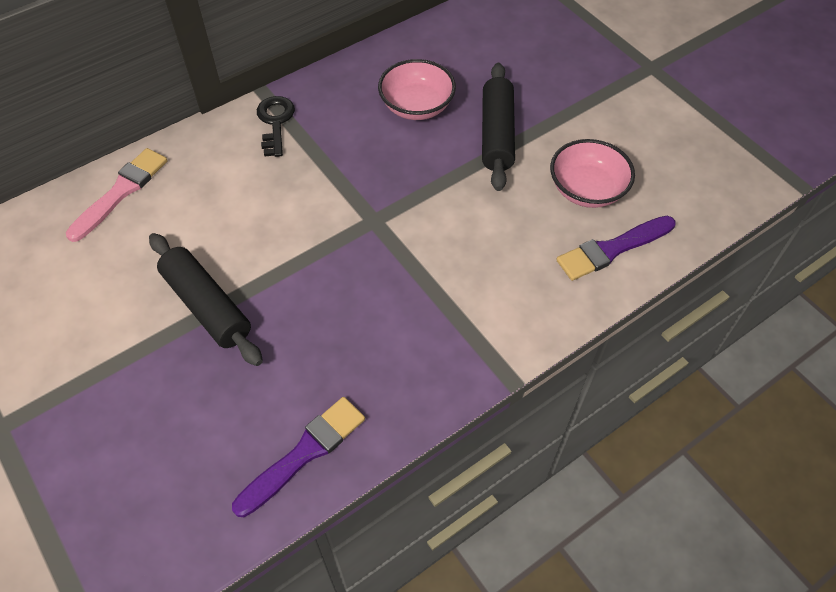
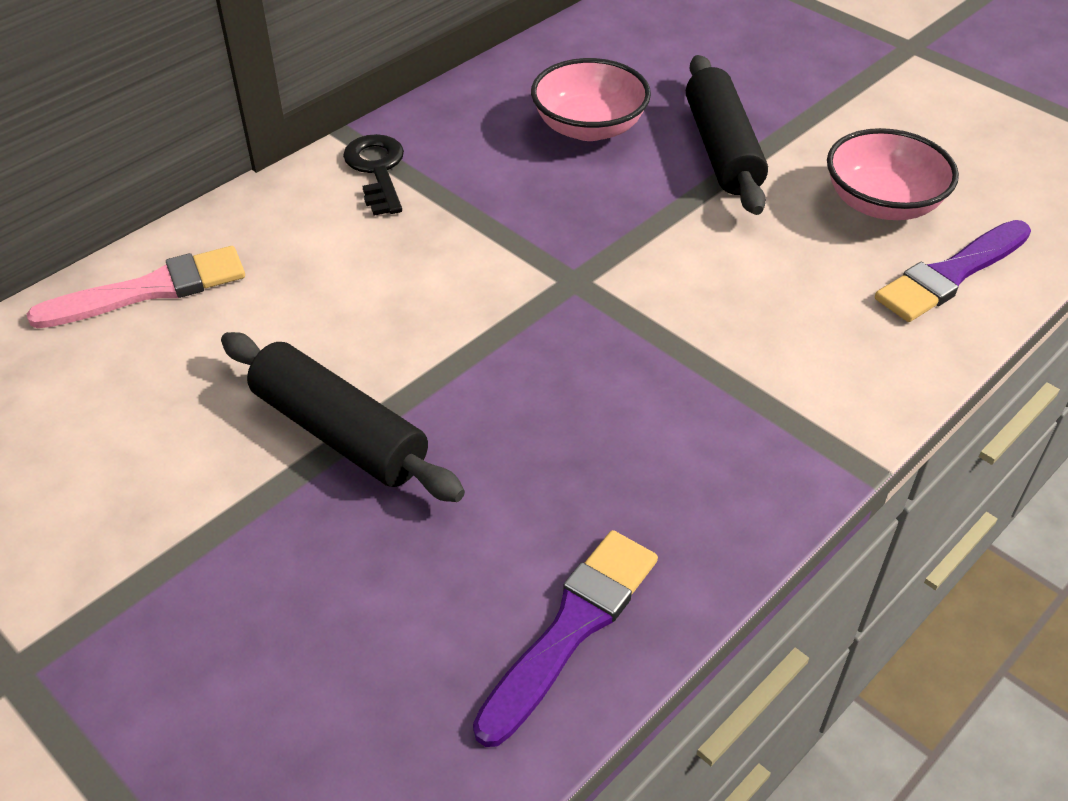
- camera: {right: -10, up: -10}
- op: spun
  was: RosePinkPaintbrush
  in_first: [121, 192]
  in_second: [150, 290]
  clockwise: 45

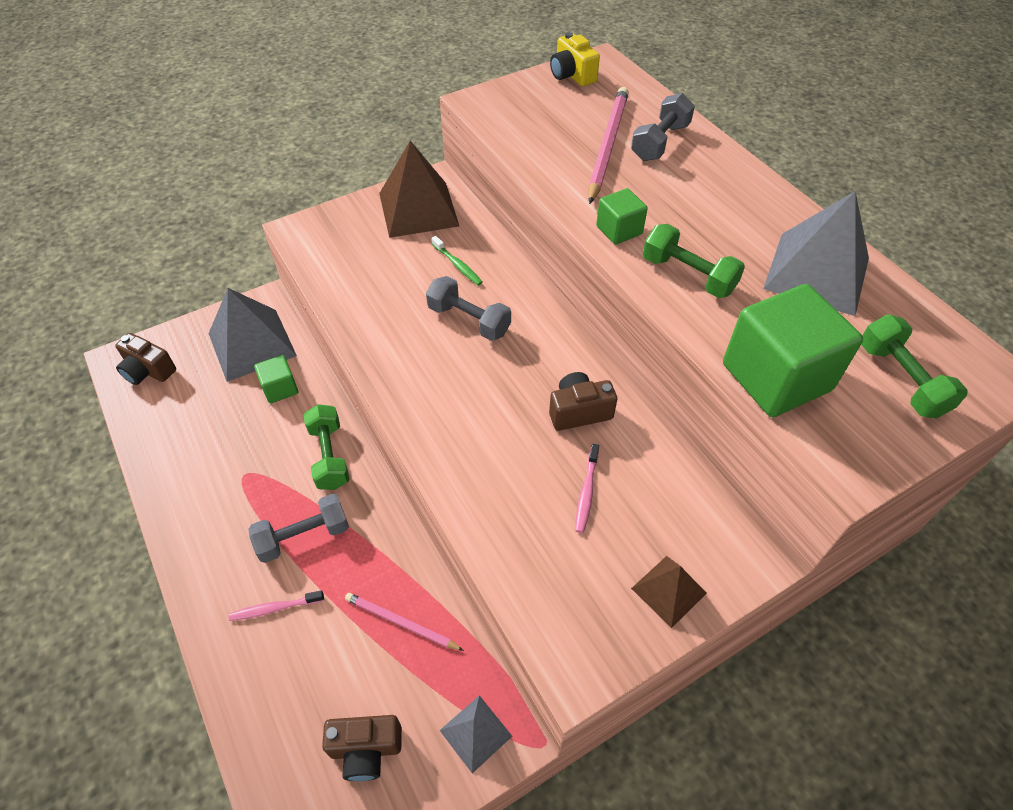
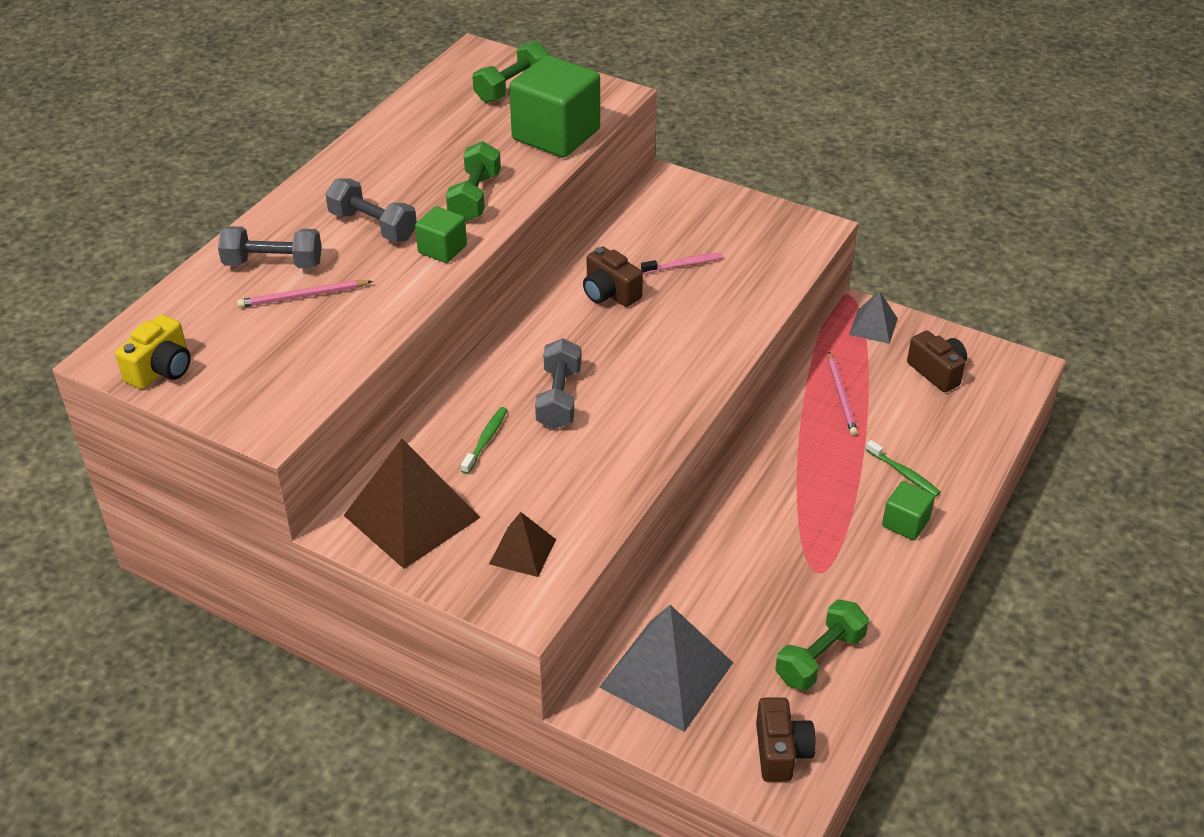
- camera: {right: -120, up: -10}
- op: colour
  was: RosePinkToothbrush
  now: GreenToothbrush
  in_first: [275, 608]
  in_second: [903, 473]
- op: relocated
  was: GreyHandWeight
  in_first: [303, 536]
  in_second: [373, 226]
- op: relocated
  was: GreenCube
  in_first: [280, 388]
  in_second: [905, 523]
- op: relocated
  was: GreenHandWeight
  in_first: [329, 456]
  in_second: [819, 658]
- op: size
  was: RosePinkLeadPencil
  in_first: [607, 145]
  in_second: [303, 296]
  ratio: 0.58
- op: relocated
  was: RussetPyramidShape
  in_first: [668, 590]
  in_second: [522, 551]
- op: missing
  was: GreyPyramidShape
  in_first: [816, 273]

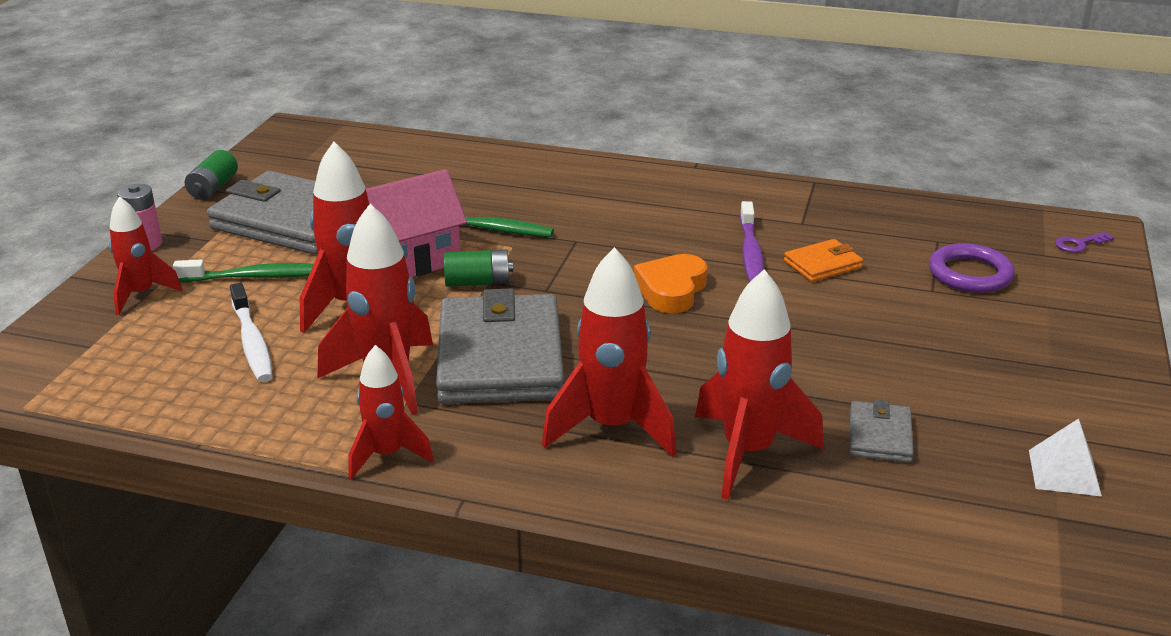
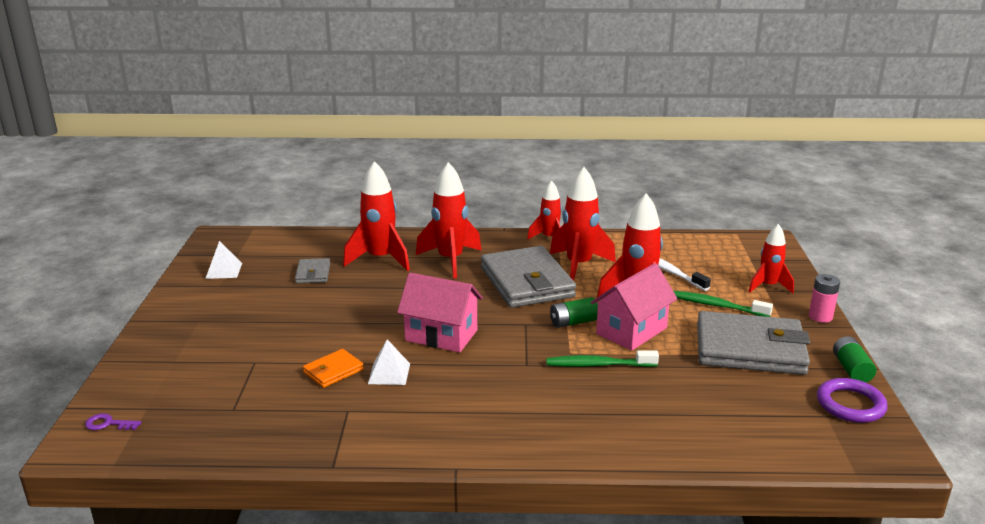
- camera: {right: 165, up: -5}
- op: spun
  was: GreenToothbrush
  in_first: [256, 277]
  in_second: [716, 306]
  clockwise: 45
- op: exchanged
  was: BrightOrangeHeartShape
  now: RosePinkToyHouse
  in_first: [671, 290]
  in_second: [441, 335]
- op: exchanged
  was: VioletToothbrush
  now: WhitePyramidShape
  in_first: [750, 253]
  in_second: [389, 373]
- op: relocated
  was: VioletHoop
  in_first: [970, 274]
  in_second: [850, 404]
- op: spun
  was: VioletDoorKey
  in_first: [1079, 244]
  in_second: [108, 424]
  clockwise: -135

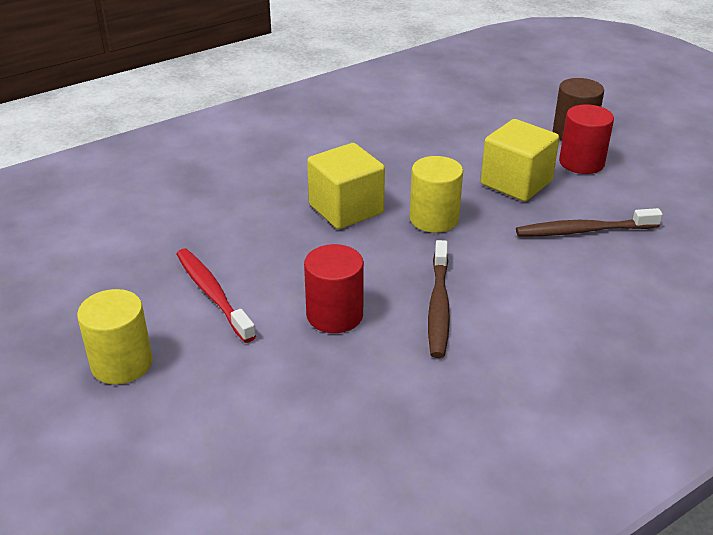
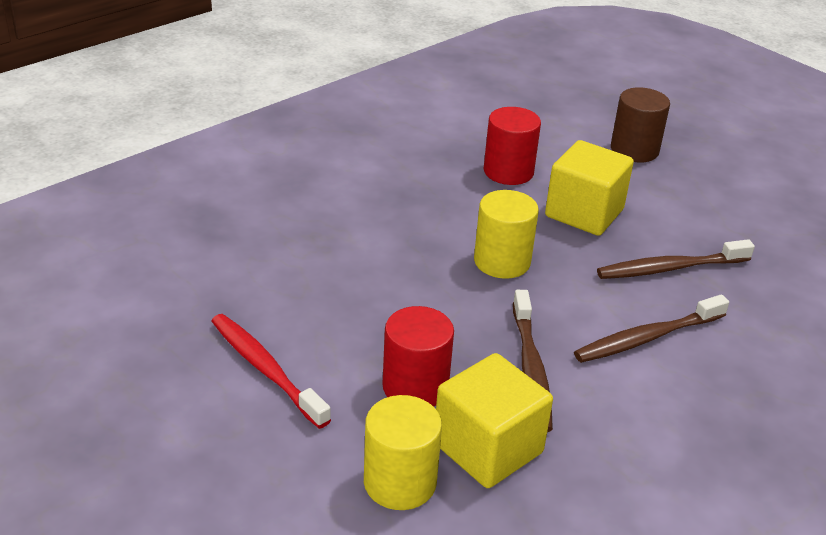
- camera: {right: -10, up: 0}
- op: relocated
  was: GoldenCylinder
  in_first: [122, 363]
  in_second: [400, 482]
- op: relocated
  was: GoldenCube
  in_first: [346, 209]
  in_second: [488, 448]
- op: relocated
  was: RedCylinder
  in_first: [581, 163]
  in_second: [508, 172]
- op: appeared
  now: RussetToothbrush
  in_second: [647, 338]

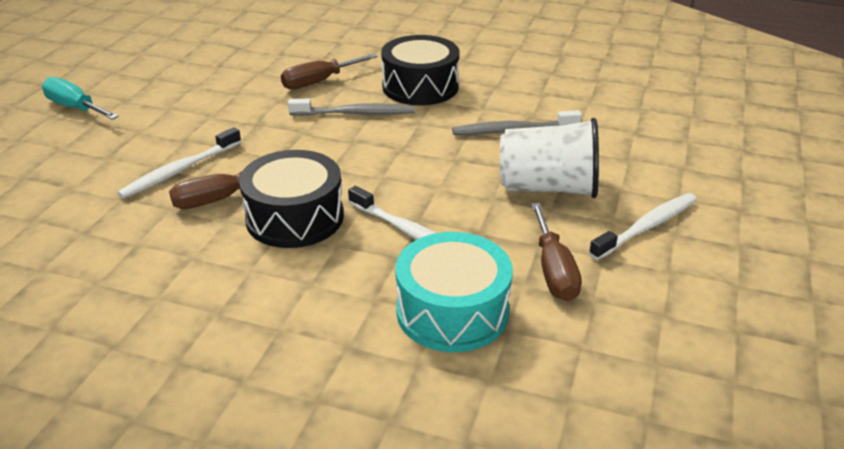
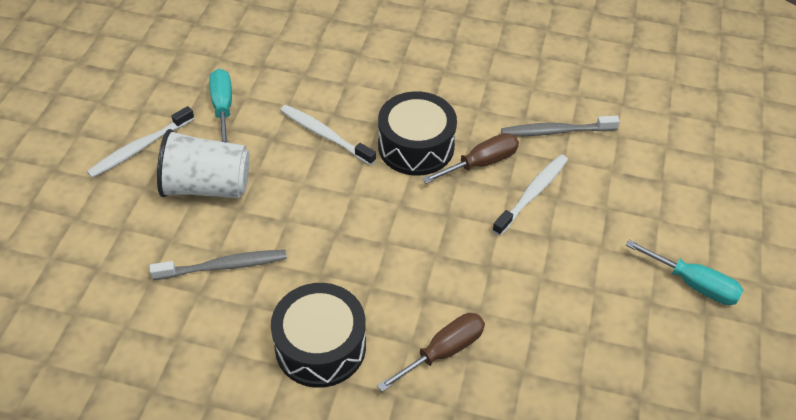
- camera: {right: 175, up: 15}
- op: relocated
  was: GreyToothbrush
  in_first: [355, 113]
  in_second: [555, 131]
- op: missing
  was: TurquoiseSnareDrum
  in_first: [452, 311]
- op: colour
  was: RussetHandScrewdriver
  now: TurquoiseHandScrewdriver
  in_first: [553, 270]
  in_second: [223, 107]

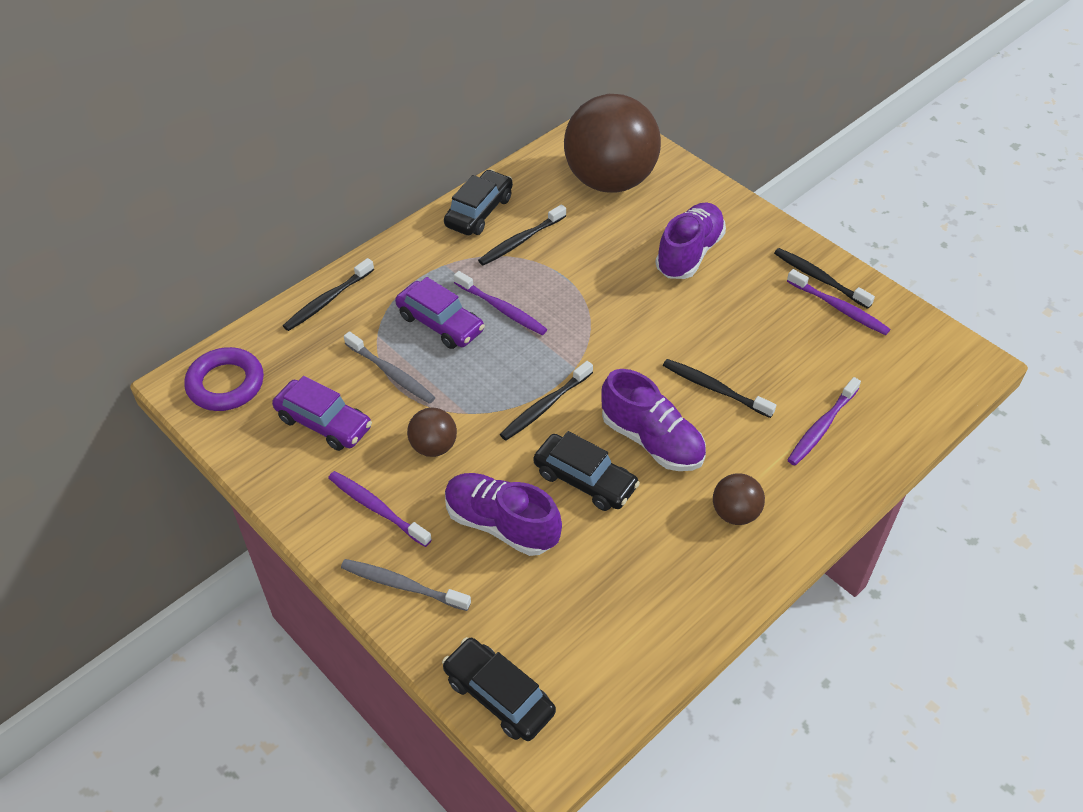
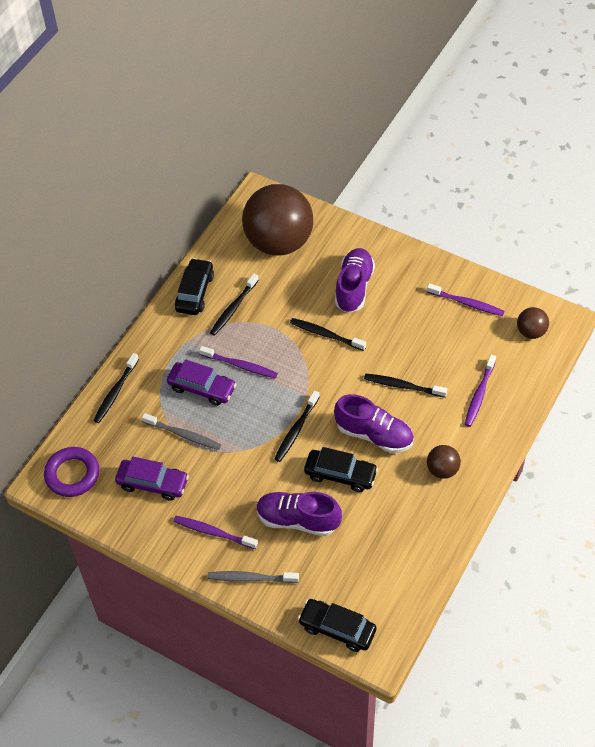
- camera: {right: -15, up: 5}
- op: relocated
  was: RussetBall
  in_first: [433, 446]
  in_second: [531, 332]
- op: relocated
  was: BlackToothbrush
  in_first: [820, 278]
  in_second: [326, 335]

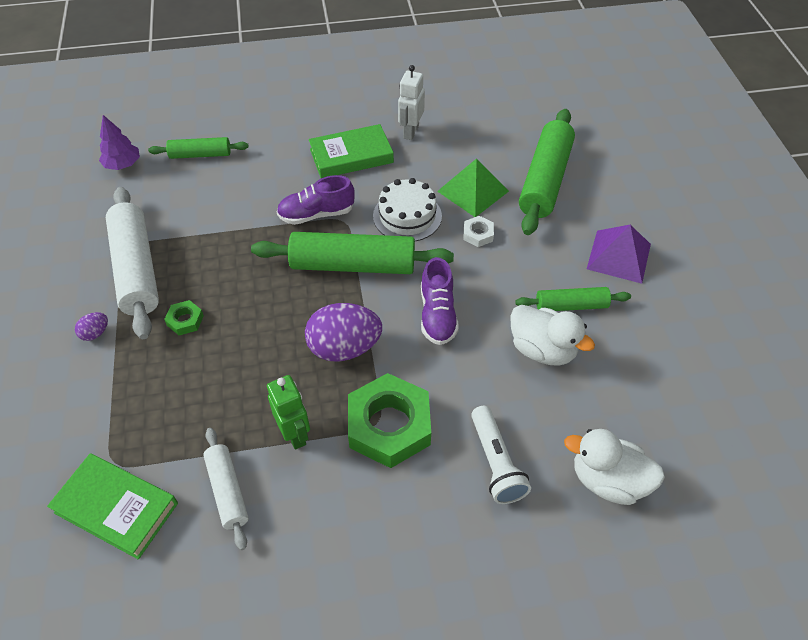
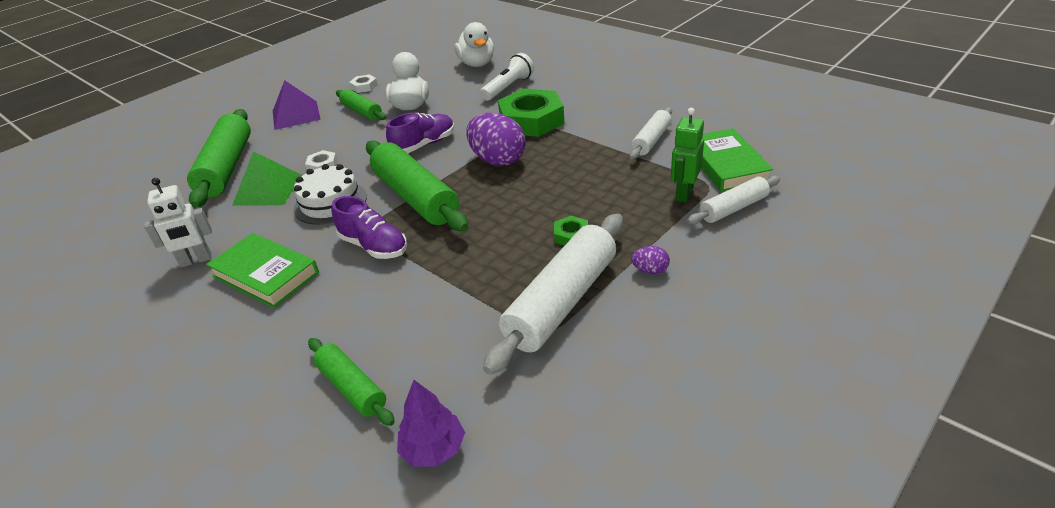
- camera: {right: -125, up: -15}
- op: relocated
  was: GreenToyRobot
  in_first: [295, 434]
  in_second: [684, 194]
- op: spun
  was: GreenPastryRoller
  in_first: [545, 180]
  in_second: [226, 167]
  clockwise: -75
- op: appeared
  now: WhiteHexNut
  in_second: [364, 87]
- op: appeared
  now: WhitePastryRoller
  in_second: [733, 208]

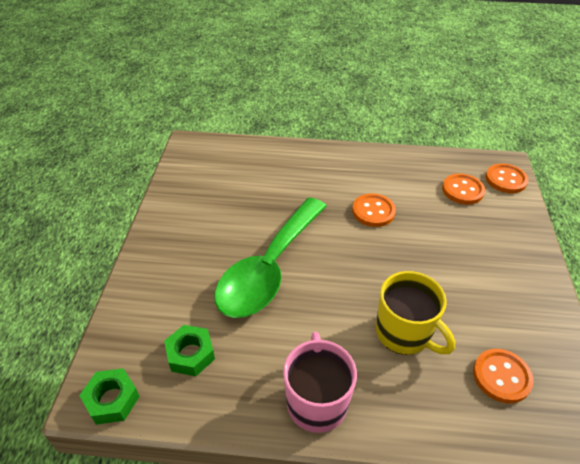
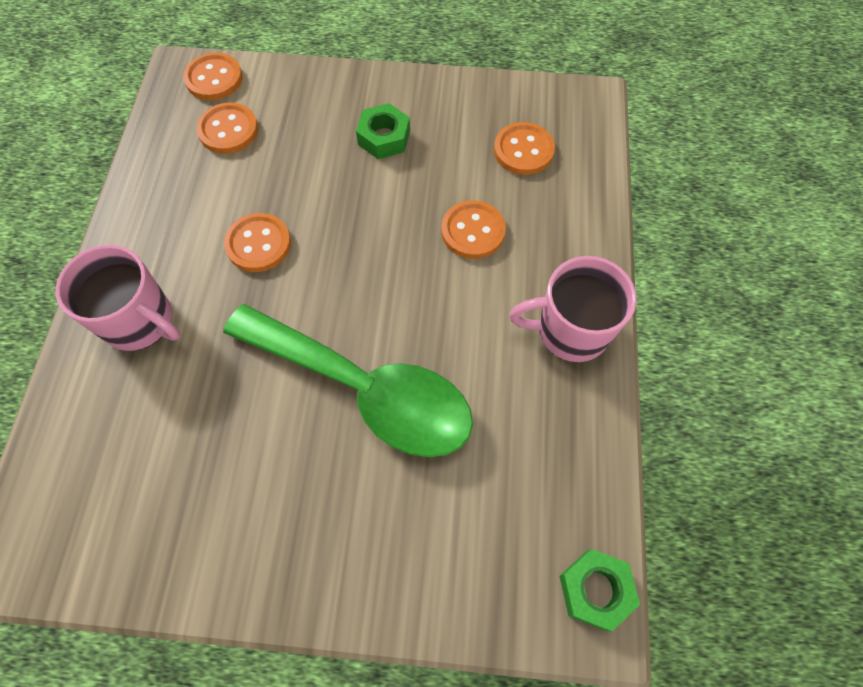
- camera: {right: -90, up: 20}
- op: relocated
  was: GreenHexNut
  in_first: [190, 354]
  in_second: [384, 137]
- op: exchanged
  was: GoldenMug
  now: BrightOrangeShirtButton
  in_first: [404, 333]
  in_second: [473, 231]
- op: appeared
  now: RosePinkMug
  in_second: [140, 321]

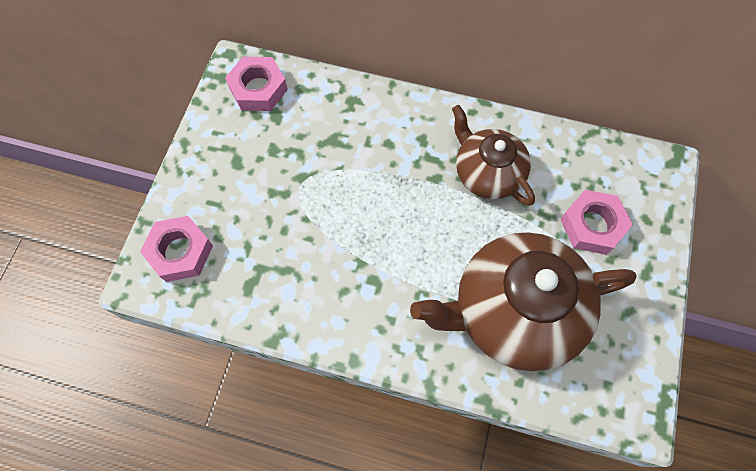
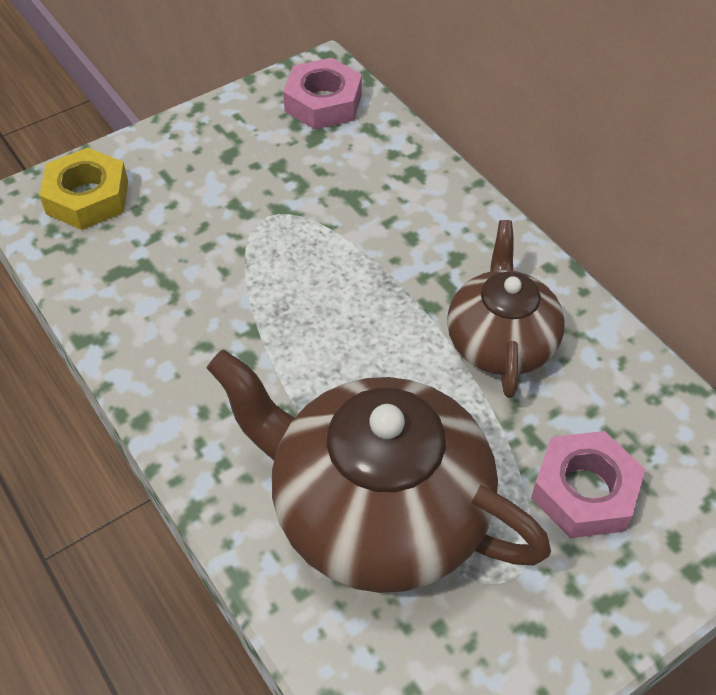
- camera: {right: 40, up: -15}
- op: colour
  was: RosePinkHexNut
  now: GoldenHexNut
  in_first: [180, 252]
  in_second: [87, 197]

